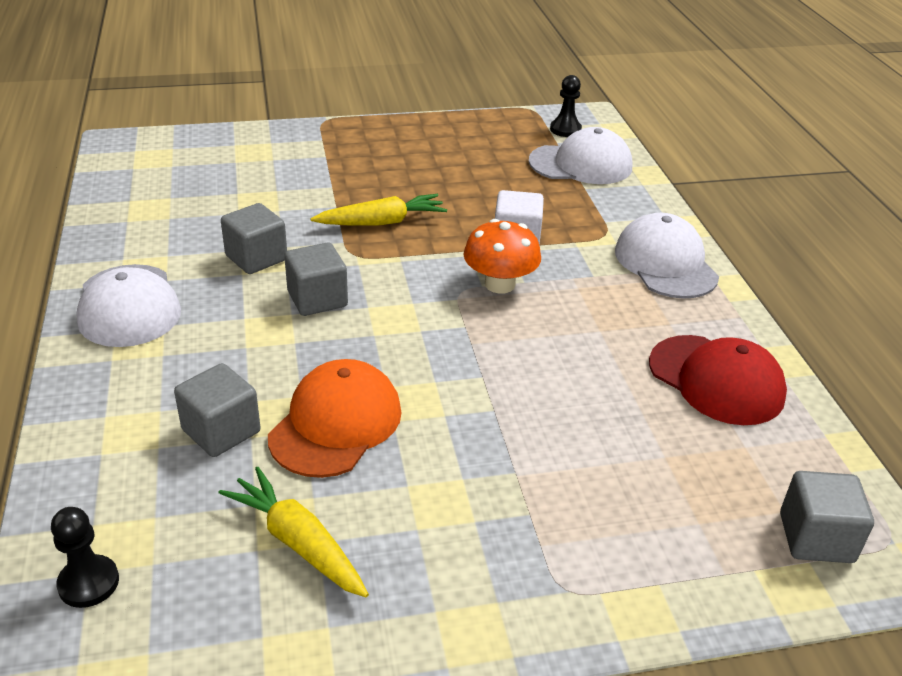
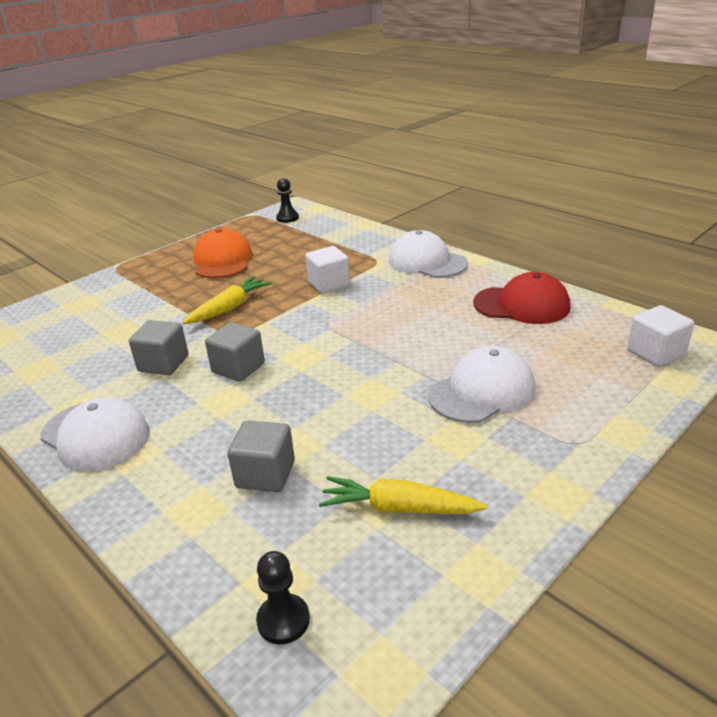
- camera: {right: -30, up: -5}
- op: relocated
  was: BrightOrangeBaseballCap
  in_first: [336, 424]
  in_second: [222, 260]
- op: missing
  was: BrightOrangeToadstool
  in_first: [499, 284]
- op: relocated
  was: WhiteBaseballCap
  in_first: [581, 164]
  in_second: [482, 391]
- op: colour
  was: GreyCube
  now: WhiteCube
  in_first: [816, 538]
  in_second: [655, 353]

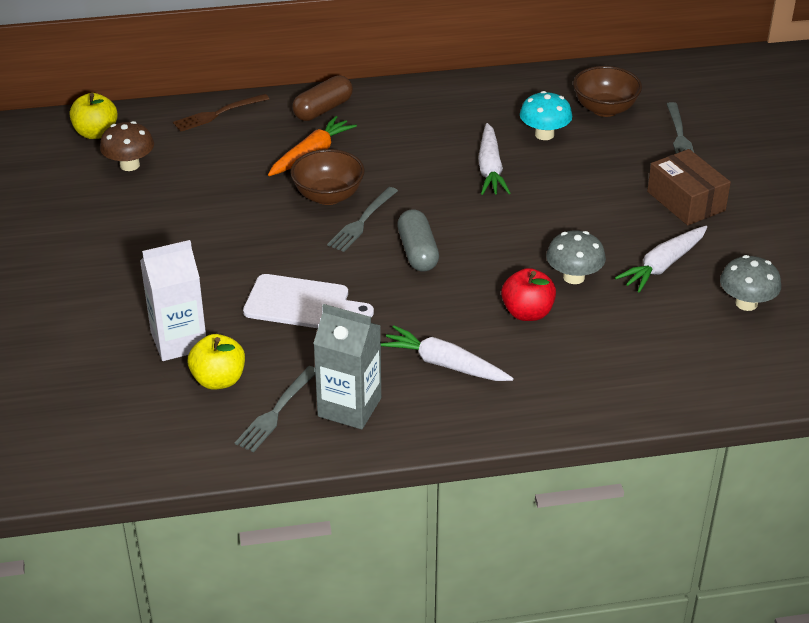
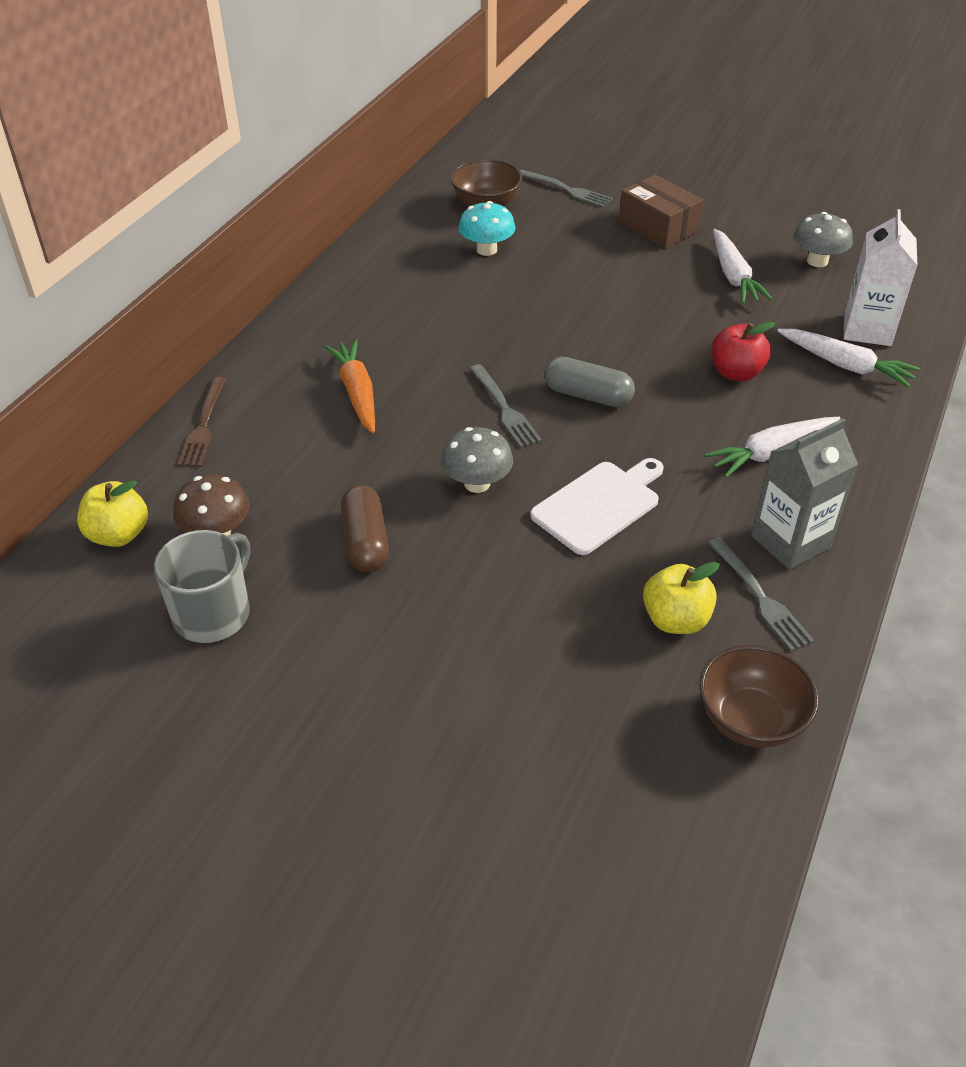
- camera: {right: -55, up: 5}
- op: relocated
  was: WhiteMilkCarton
  in_first: [179, 341]
  in_second: [867, 329]
- op: relocated
  was: RussetDeepDish
  in_first: [328, 196]
  in_second: [750, 720]
- op: relocated
  was: RussetCapsule
  in_first: [323, 109]
  in_second: [365, 542]
- op: relocated
  was: WhiteRootVegetable
  in_first: [490, 168]
  in_second: [845, 365]
- op: relocated
  was: GreyToadstool
  in_first: [573, 277]
  in_second: [477, 483]
- op: spun
  was: RussetParcel
  in_first: [686, 201]
  in_second: [658, 227]
  clockwise: 45
- op: appeared
  now: GreyMug
  in_second: [213, 613]

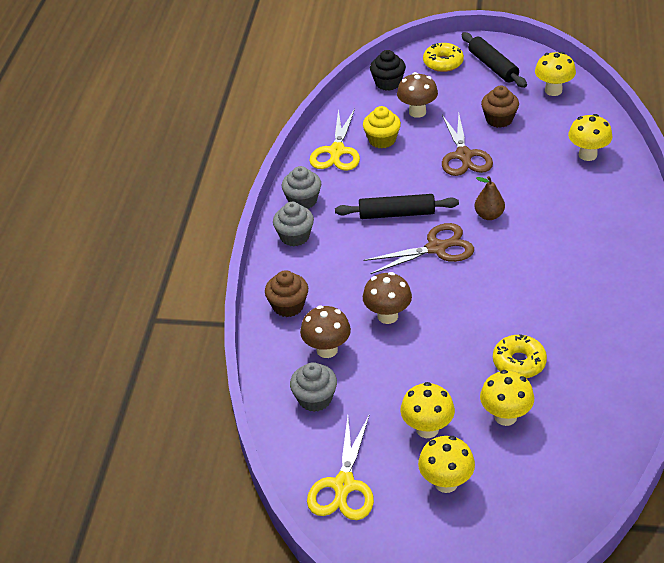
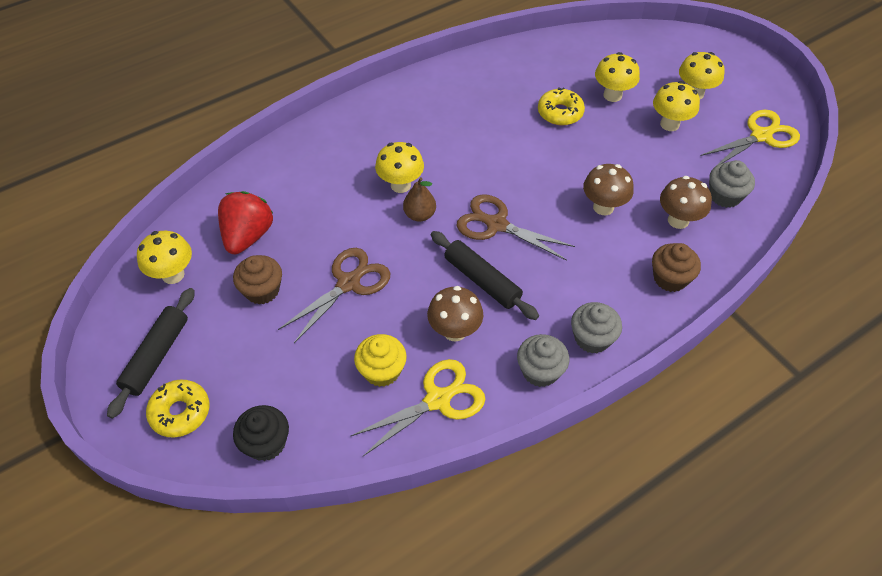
- camera: {right: -135, up: 10}
- op: relocated
  was: RussetToadstool
  in_first: [417, 112]
  in_second: [454, 331]
- op: relocated
  was: GoldenToadstool
  in_first: [587, 155]
  in_second: [400, 185]
- op: appeared
  now: RedToyStrawberry
  in_second: [248, 236]

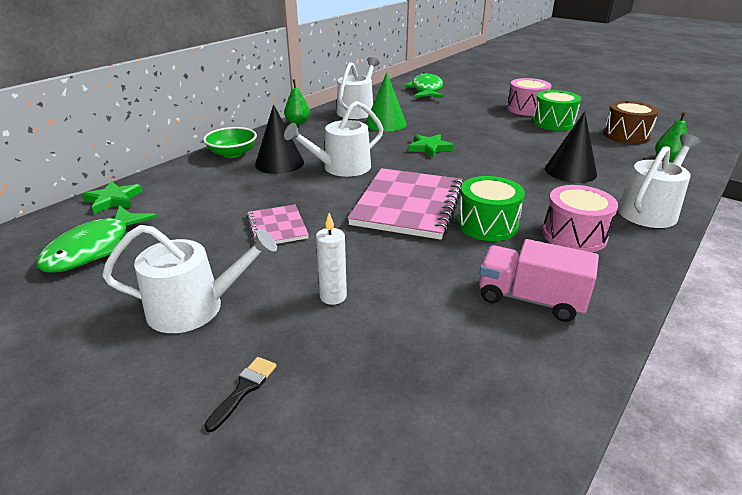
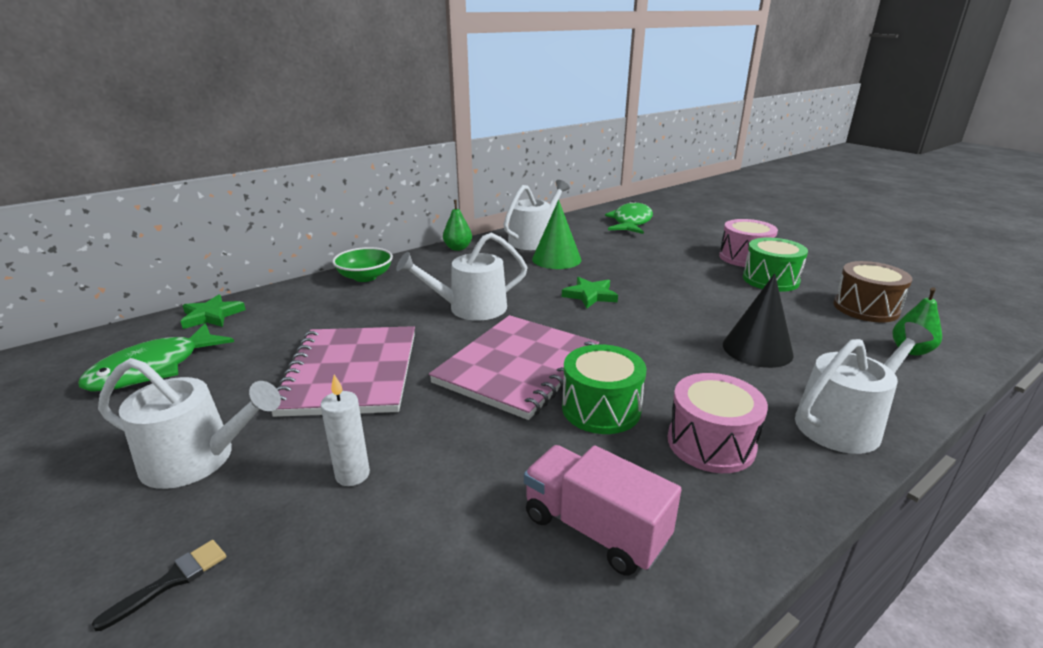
- camera: {right: 15, up: -5}
- op: size
  was: RosePinkNotebook
  in_first: [277, 227]
  in_second: [351, 373]
  ratio: 1.91
- op: missing
  was: BlackSolidCone
  in_first: [279, 163]

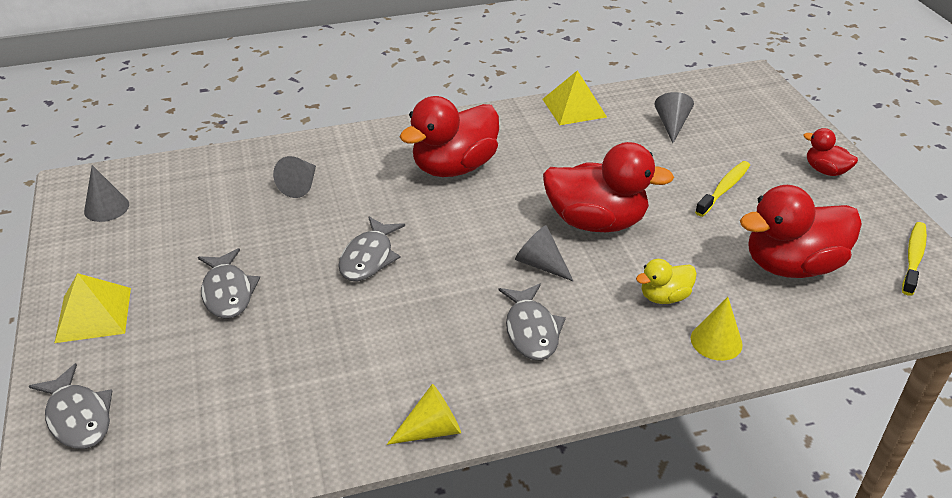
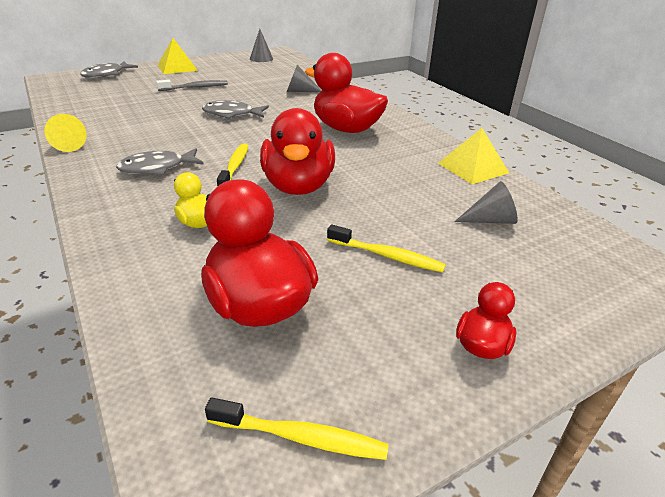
- camera: {right: 75, up: -5}
- op: exchanged
  was: GreyToyFish
  now: GreyToothbrush
  in_first: [228, 292]
  in_second: [195, 87]
- op: exchanged
  was: GreySolidCone
  now: GoldenToothbrush
  in_first: [541, 264]
  in_second: [235, 167]
- op: missing
  was: GoldenSolidCone
  in_first: [716, 341]

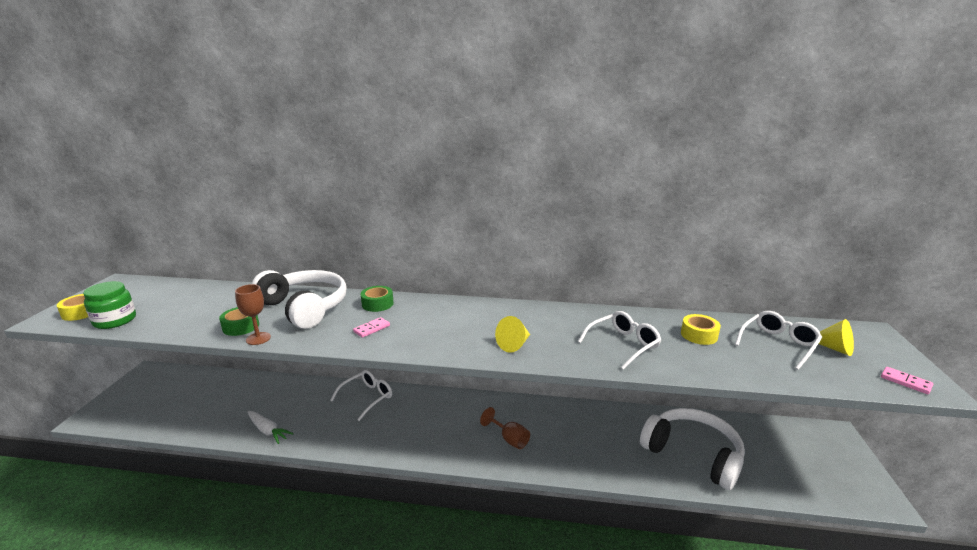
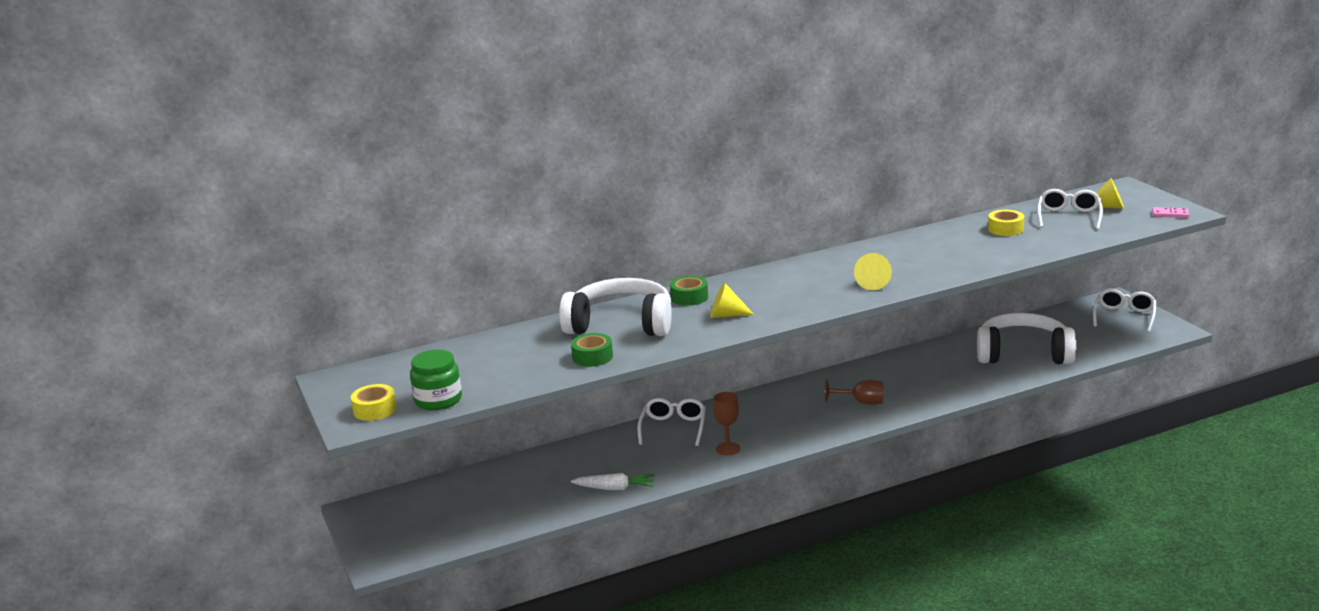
- camera: {right: -30, up: 0}
- op: relocated
  was: RussetWineGlass
  in_first: [258, 338]
  in_second: [727, 449]
- op: exchanged
  was: RosePinkDomino
  now: GoldenSolidCone
  in_first: [372, 329]
  in_second: [726, 315]
- op: relocated
  was: WhiteEyeglasses
  in_first: [623, 344]
  in_second: [1124, 316]

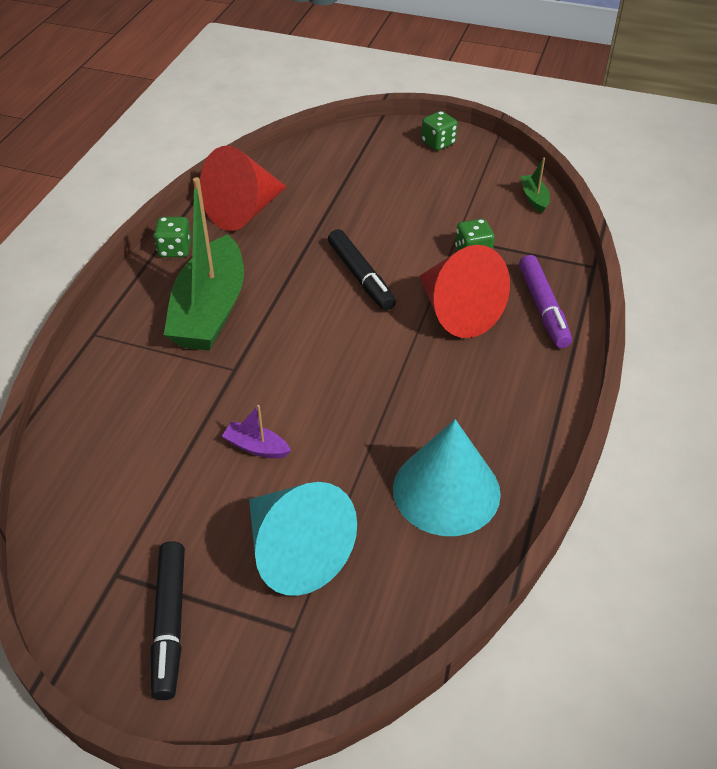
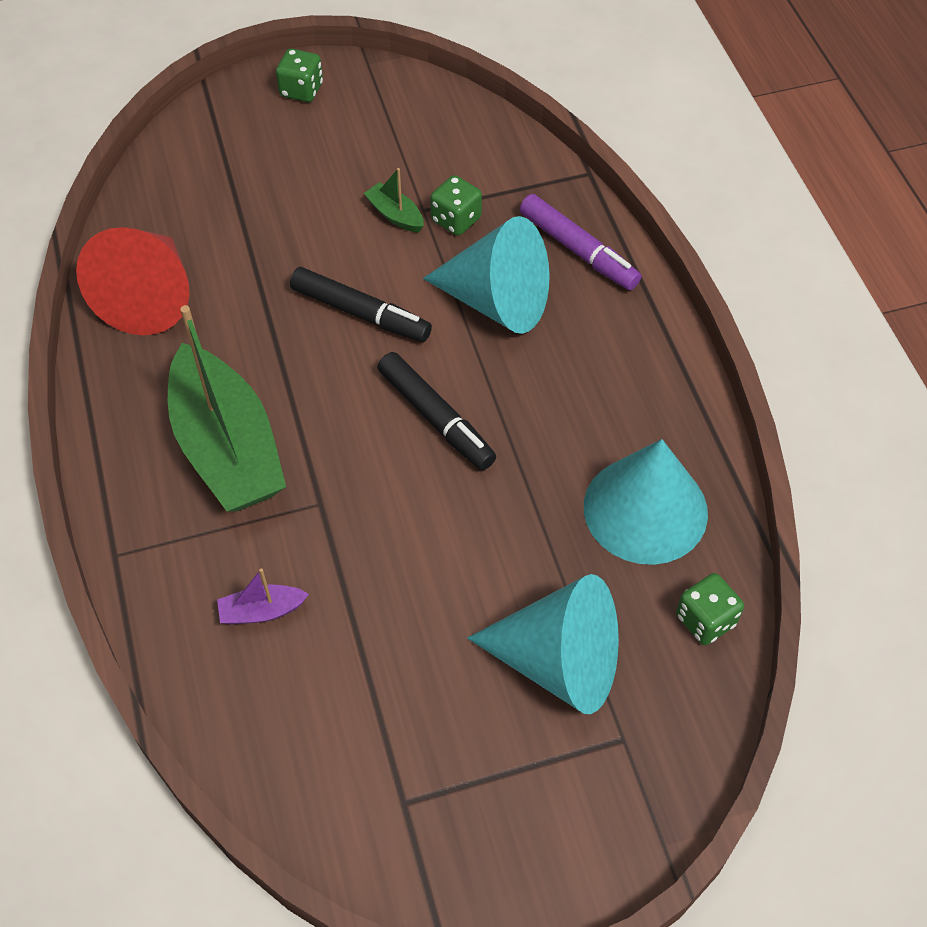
- camera: {right: -35, up: 10}
- op: relocated
  was: BlackMarkerPen
  in_first: [170, 623]
  in_second: [436, 418]
- op: relocated
  was: GreenGameDie
  in_first: [175, 250]
  in_second: [705, 620]
- op: relocated
  was: VioletBoat
  in_first: [256, 447]
  in_second: [262, 611]
- op: colour
  was: RedSolidCone
  now: TurquoiseSolidCone
  in_first: [457, 311]
  in_second: [497, 301]
- op: relocated
  was: GreenBoat
  in_first: [534, 198]
  in_second: [395, 215]

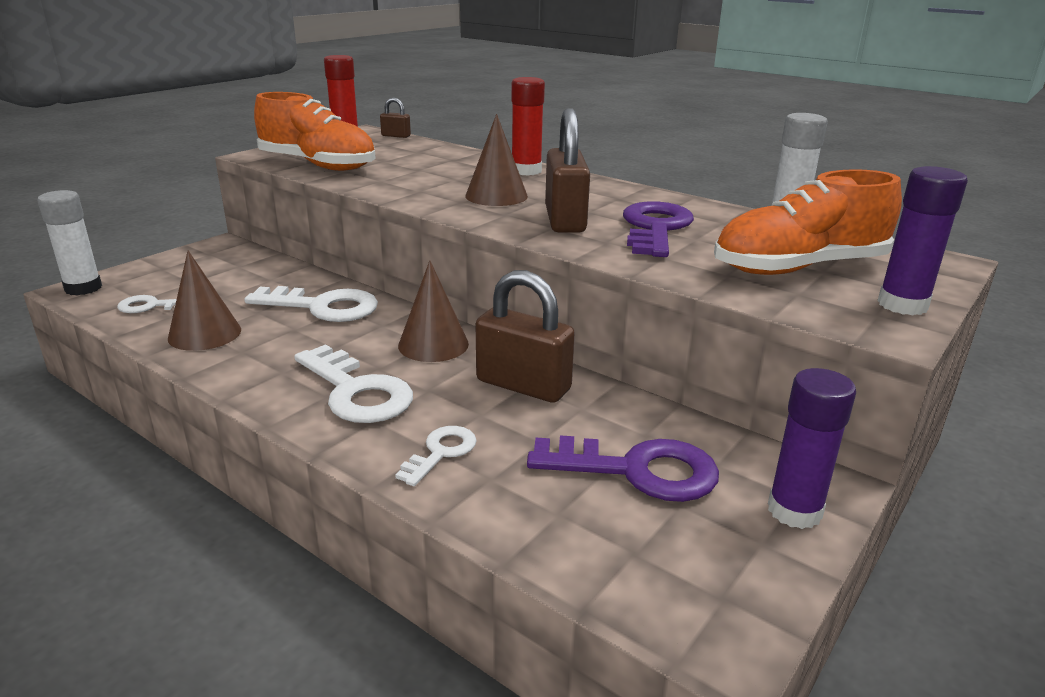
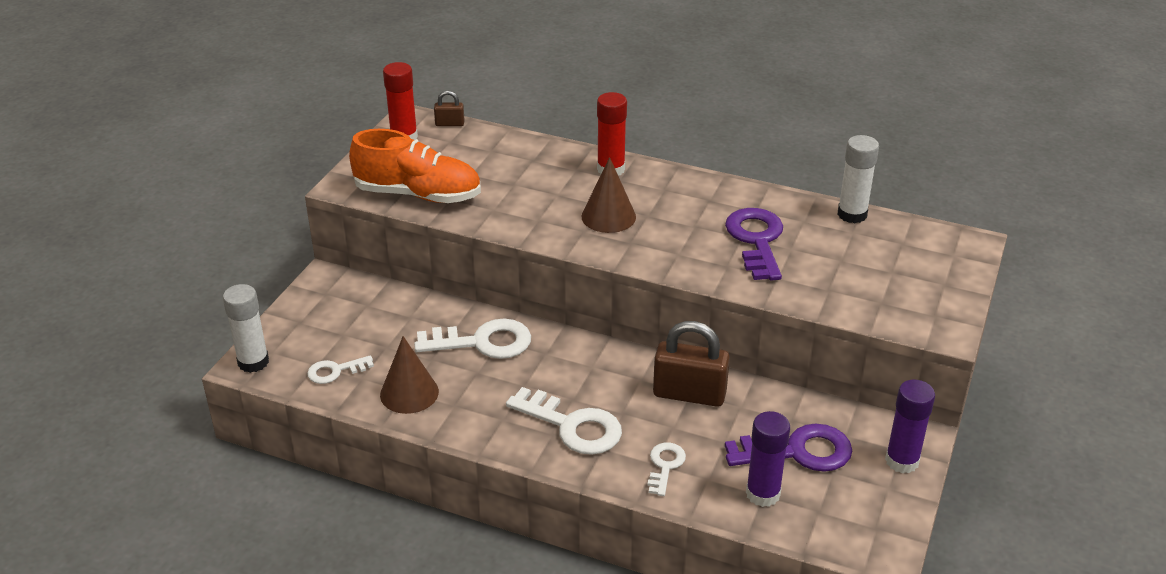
- camera: {right: -15, up: 10}
- op: missing
  was: RussetSolidCone
  in_first: [433, 344]
- op: missing
  was: RussetPadlock
  in_first: [565, 220]
- op: missing
  was: BrightOrangeSneaker
  in_first: [799, 268]
- op: relocated
  was: VioletGlue
  in_first: [902, 305]
  in_second: [763, 494]

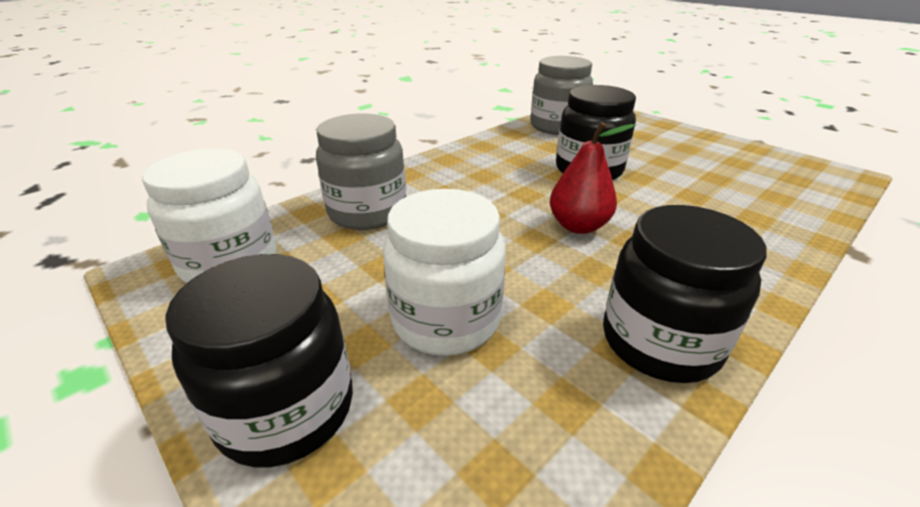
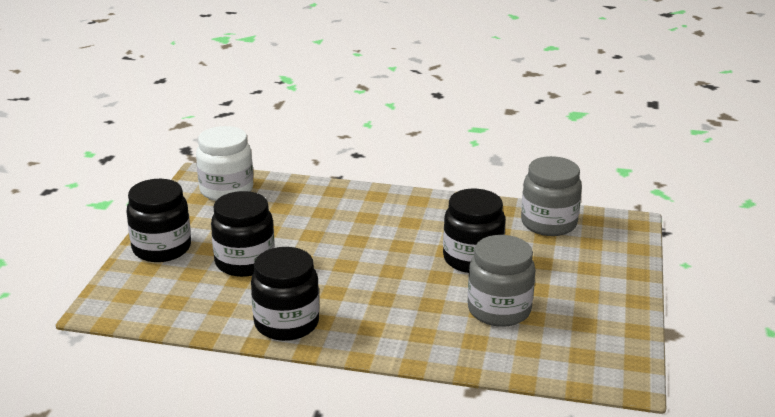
- camera: {right: 55, up: -5}
- op: relocated
  was: GreyJar
  in_first: [367, 212]
  in_second: [499, 310]
- op: colour
  was: WhiteJar
  now: BlackJar
  in_first: [446, 319]
  in_second: [245, 262]
- op: missing
  was: RedPear
  in_first: [578, 226]

